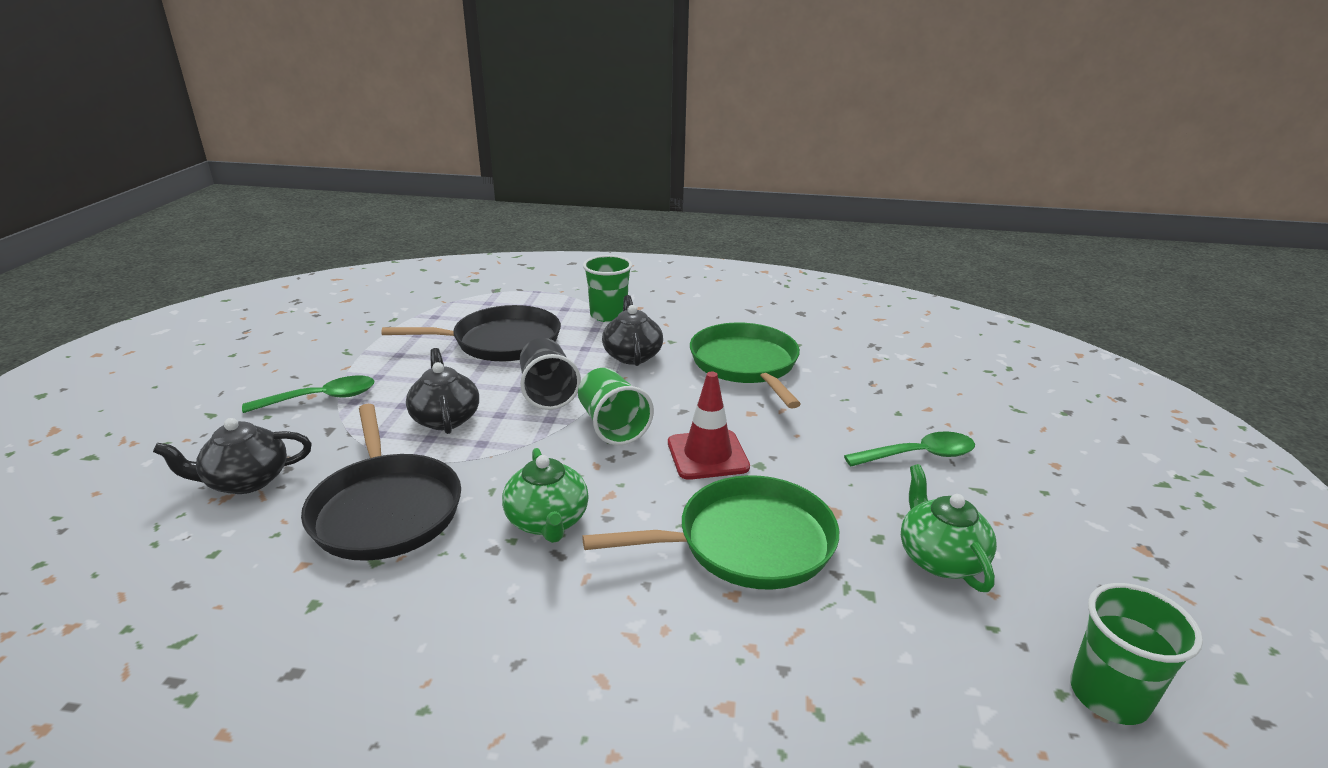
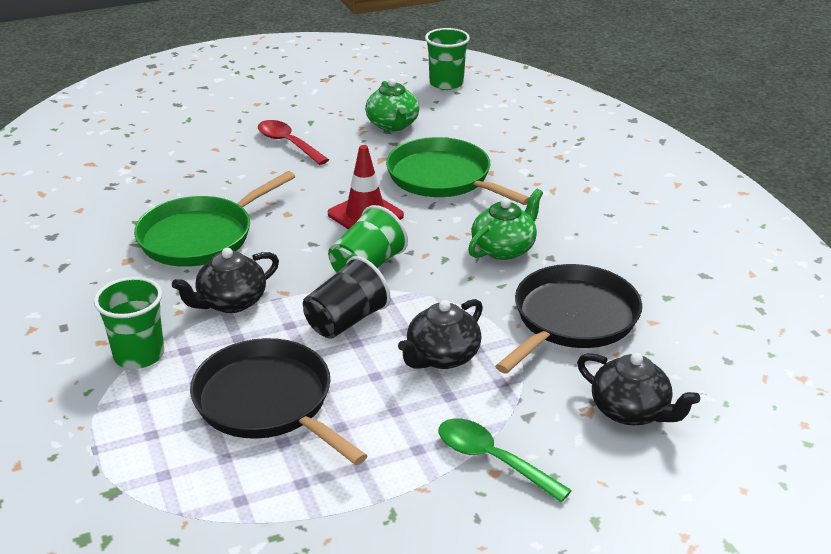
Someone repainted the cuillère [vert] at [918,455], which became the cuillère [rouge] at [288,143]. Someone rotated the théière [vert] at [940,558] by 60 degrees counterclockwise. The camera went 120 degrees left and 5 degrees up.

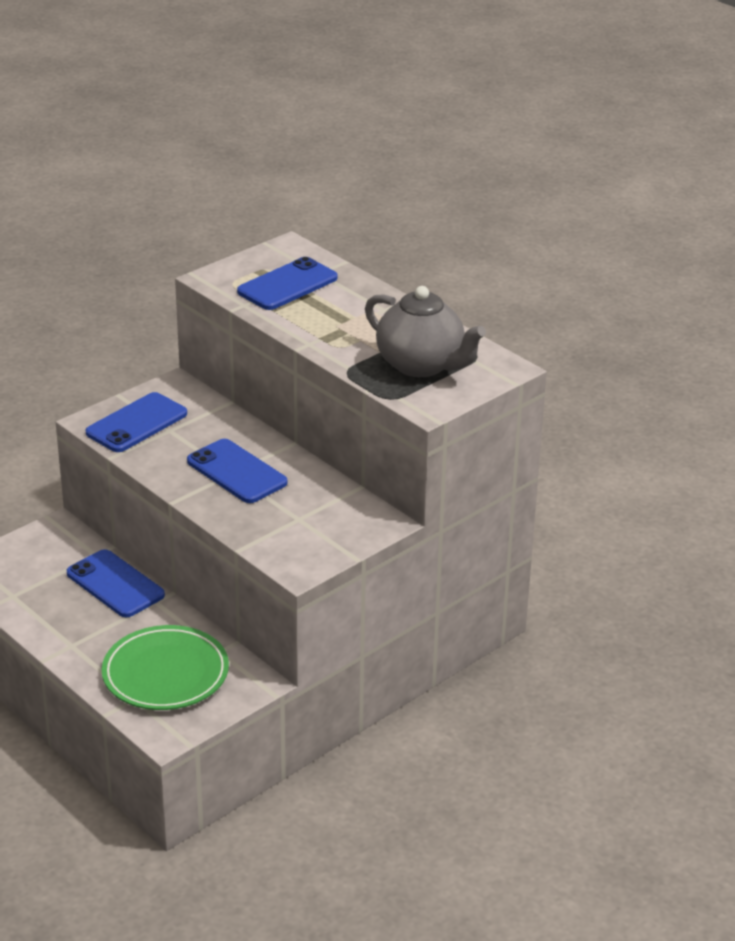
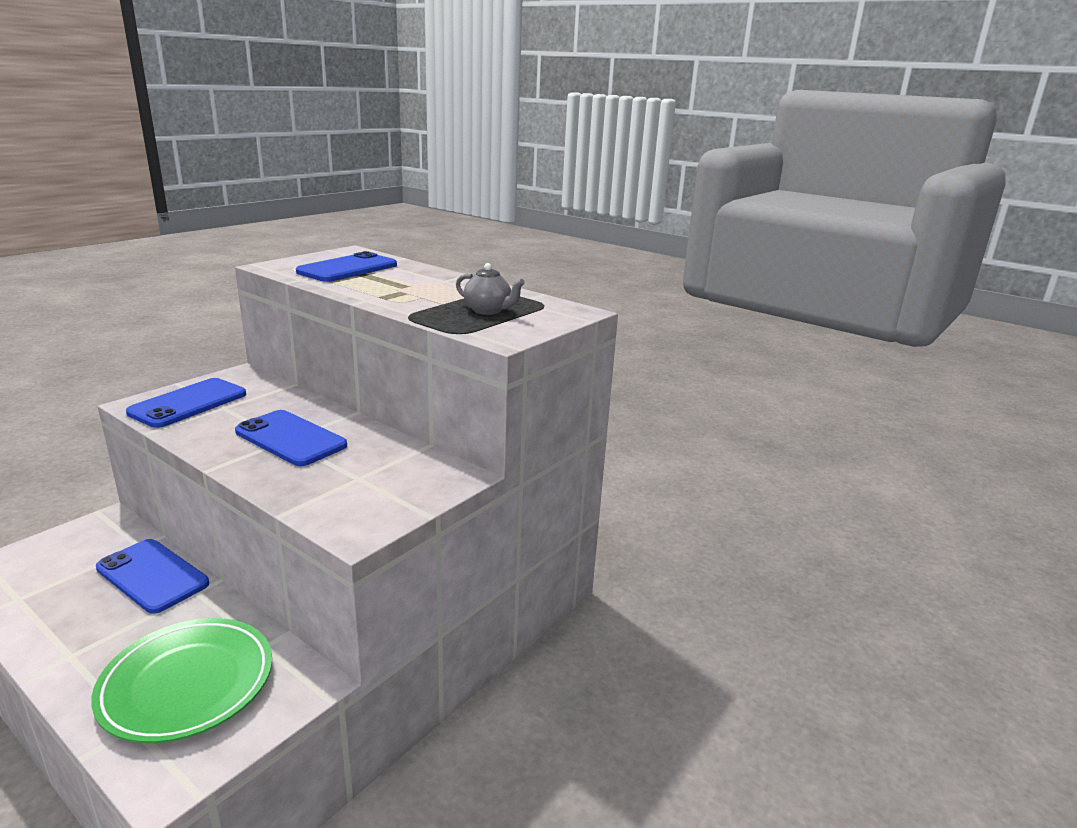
Someone scaled the théière [gris] at [421,365] by 0.51. The camera went 10 degrees left and 10 degrees down.

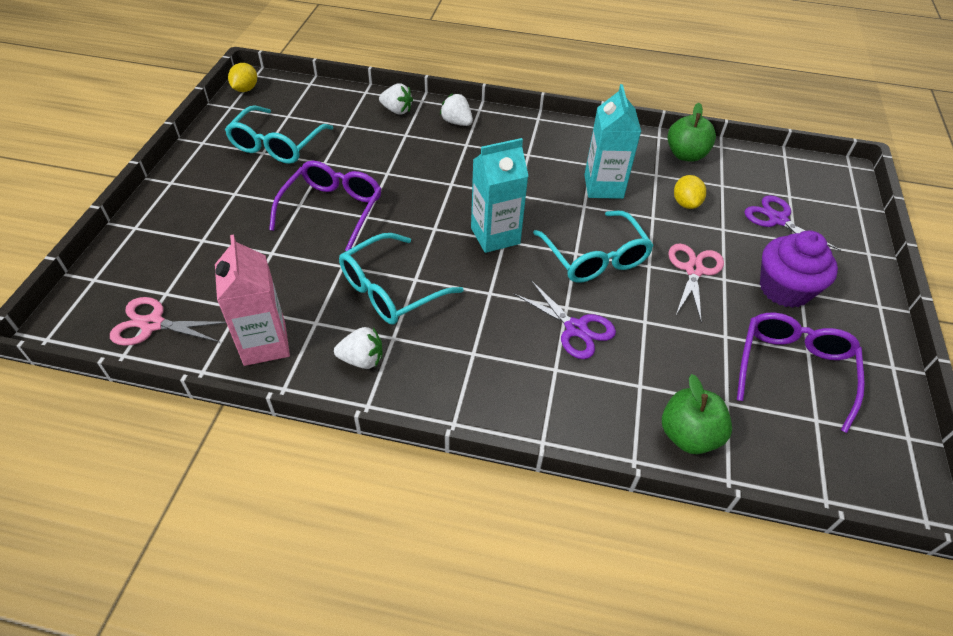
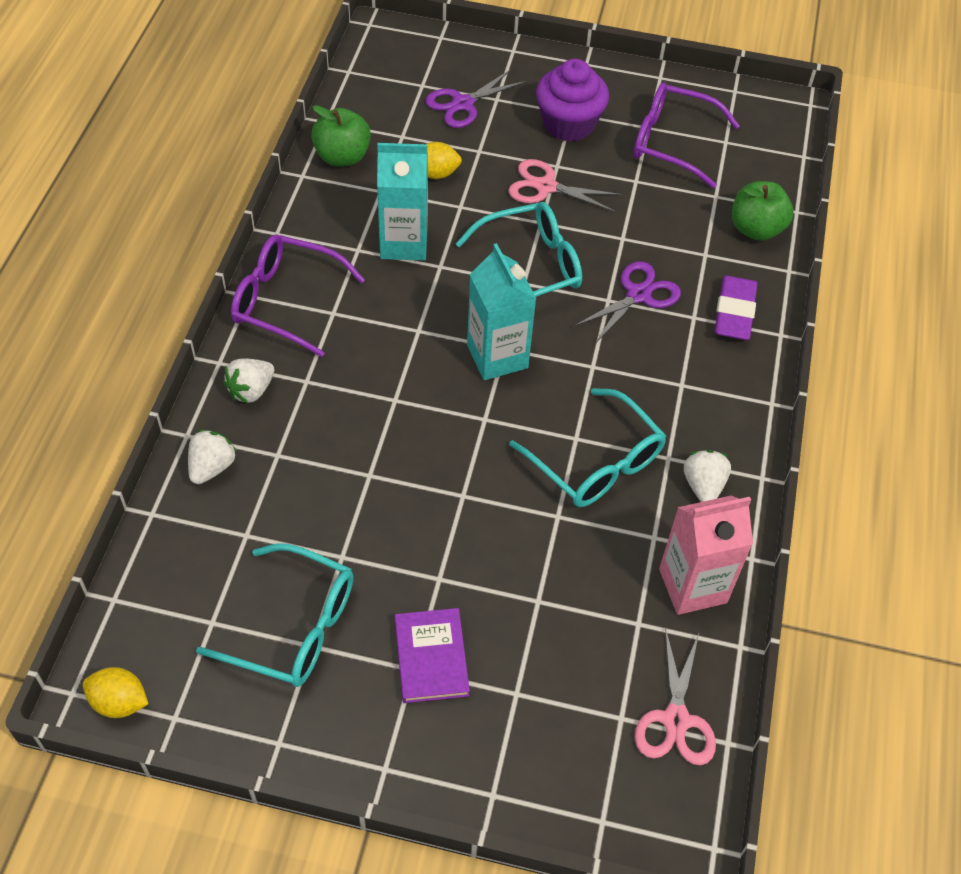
Someone carried the lunettes [violet] from [332,210] to [286,301]. Someone put down the livre [violet] at [431,657]. Someone put down the gomme [violet] at [734,313]. The camera went 90 degrees left and 5 degrees up.

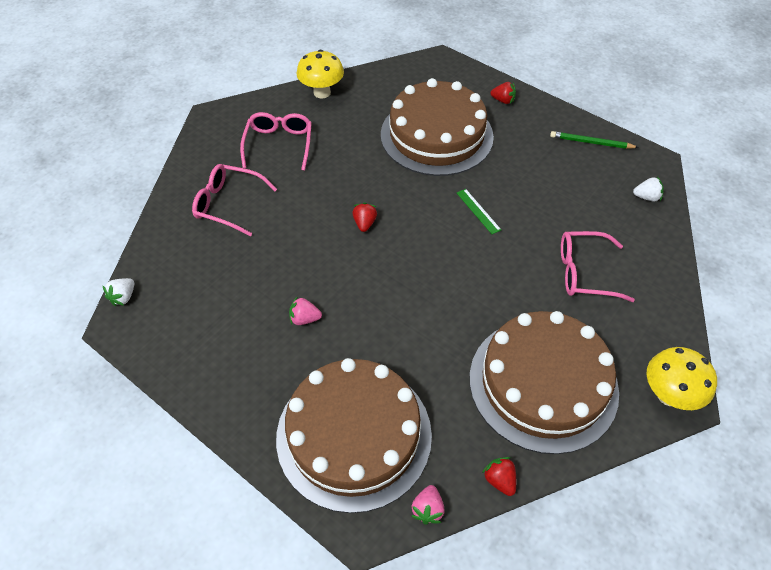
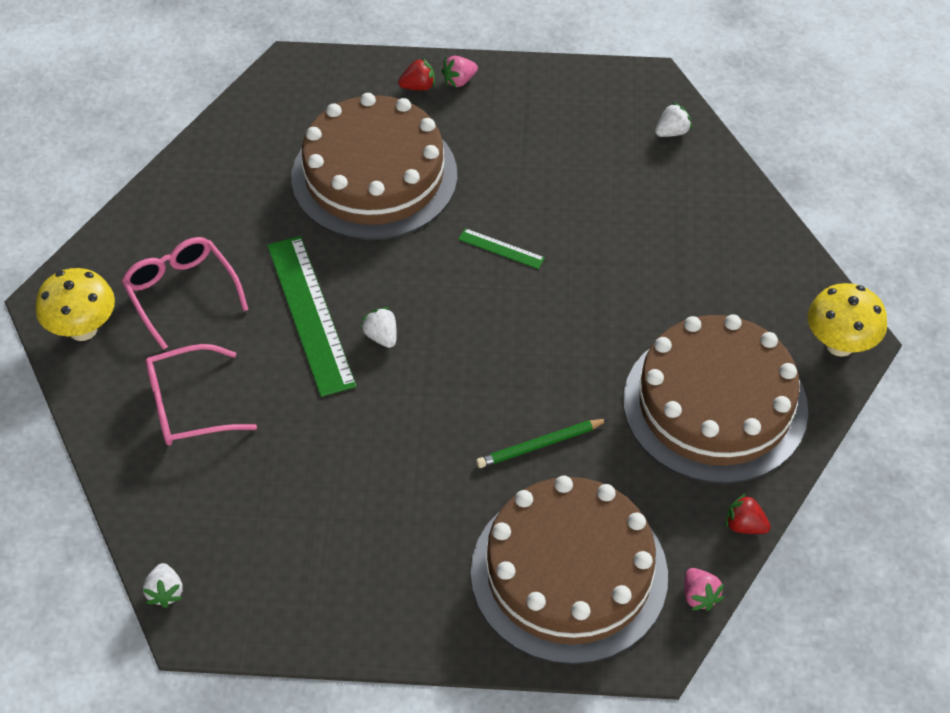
Someone carried the fraise [rose] from [304,319] to [459,81]. Someone carried the champignon [jaune] from [322,92] to [83,329]. Someone repainted the fraise [rouge] at [364,223], which became the fraise [blanc] at [381,336]. Someone carried the crayon [vert] from [591,142] to [540,445]. Someone took away the lunettes [rose] at [584,272]. Someone put down the règle [vert] at [310,314]. The camera went 35 degrees left and 0 degrees up.

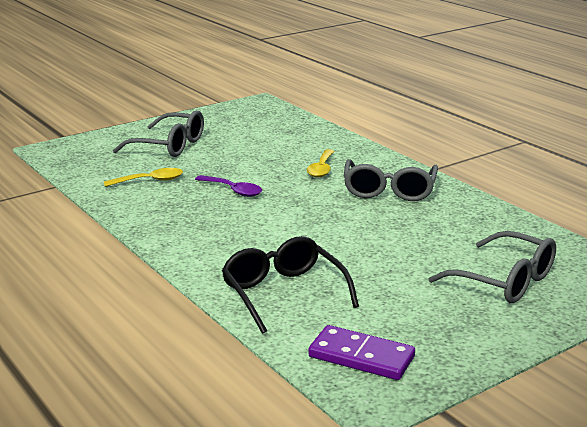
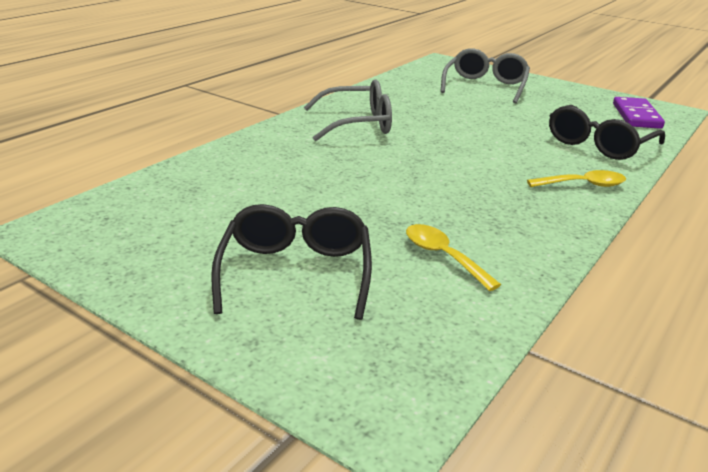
Someone repainted the lunettes [gris] at [169,146], which became the lunettes [noir] at [296,273]. Someone took away the cuillère [violet] at [233,190]. Someone carried the cuillère [jaune] from [321,169] to [583,185]. The camera went 110 degrees left and 5 degrees up.

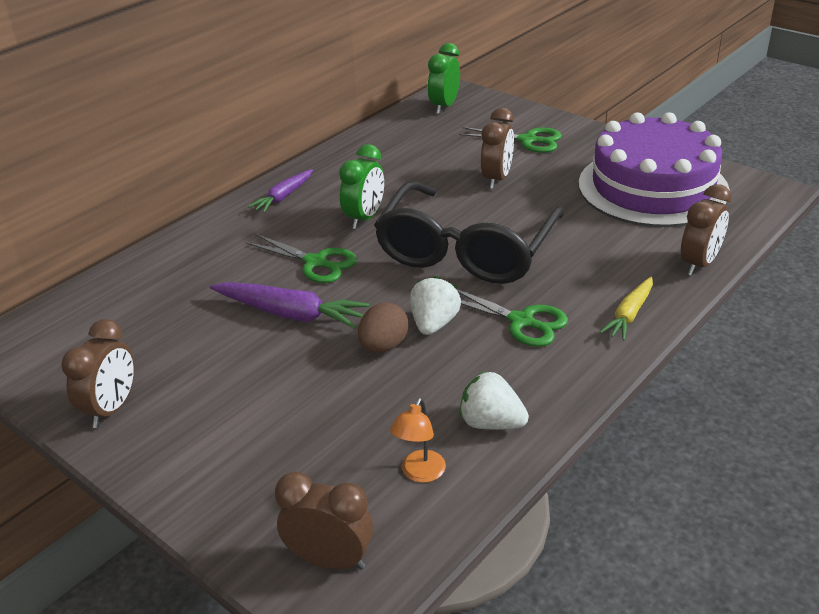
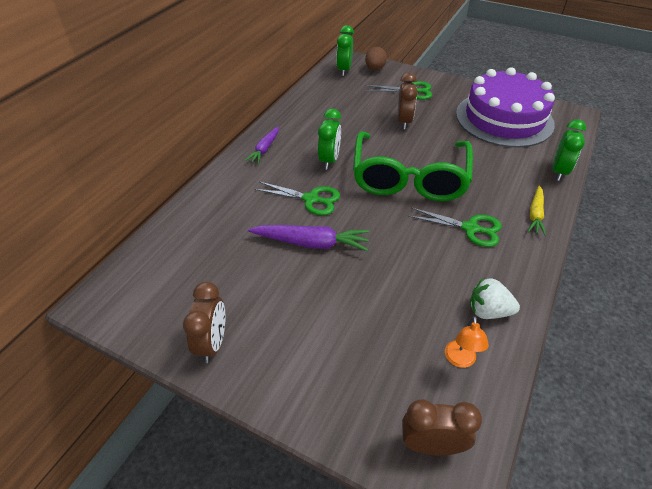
Someone carried the œuf [marron] from [383,346] to [375,69]. Someone repainted the lunettes [noir] at [466,250], which became the lunettes [vert] at [409,178]. Someone took away the fraise [blanc] at [434,324]. Someone repainted the réveil [marron] at [699,264], which became the réveil [vert] at [559,171]. The camera went 15 degrees left and 10 degrees up.

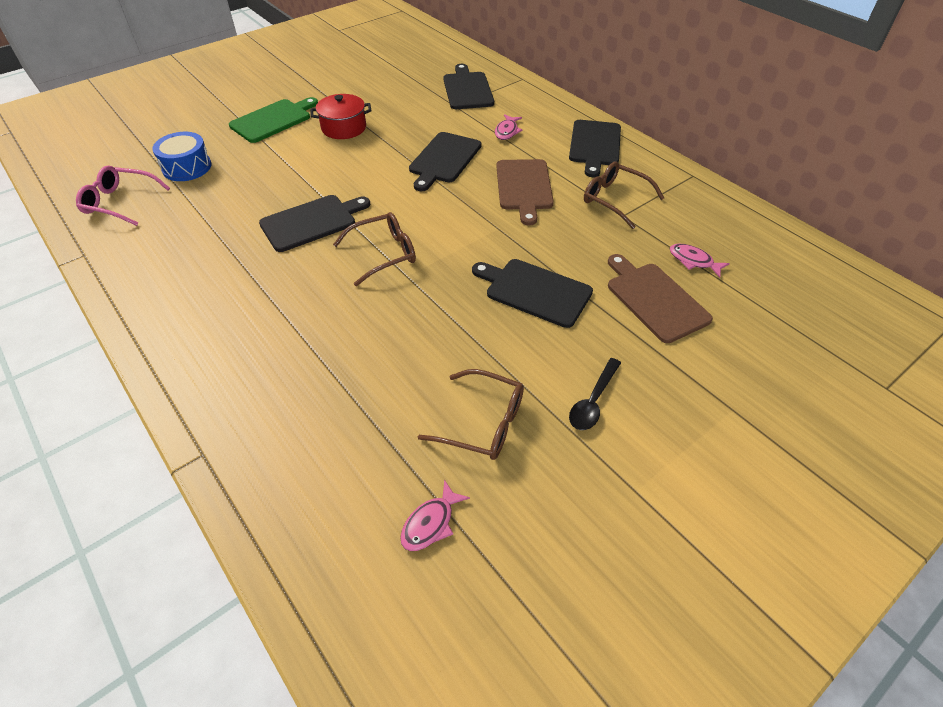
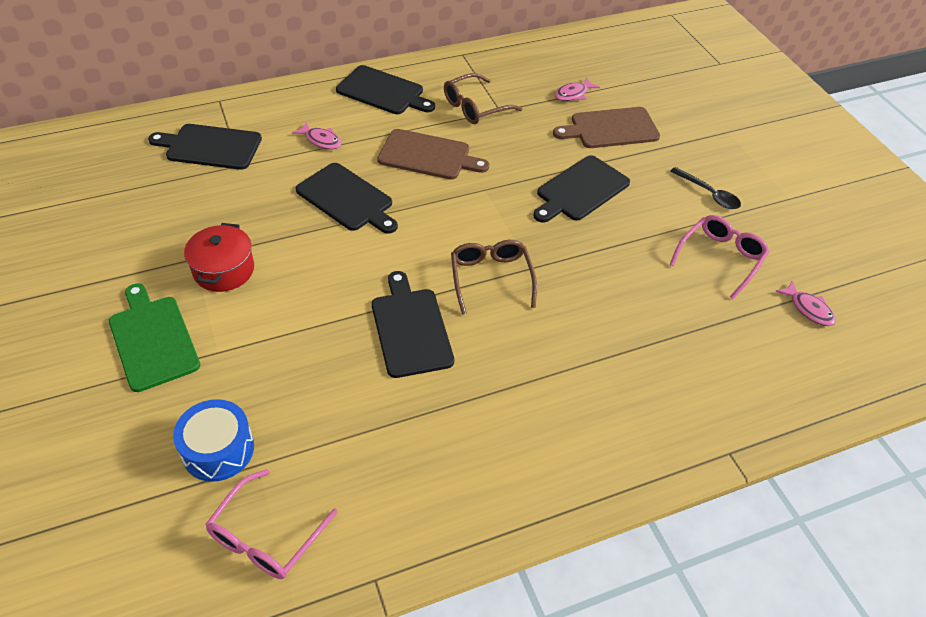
Someone repainted the lunettes [marron] at [483,423], which became the lunettes [rose] at [720,258]. The camera went 75 degrees left and 0 degrees up.

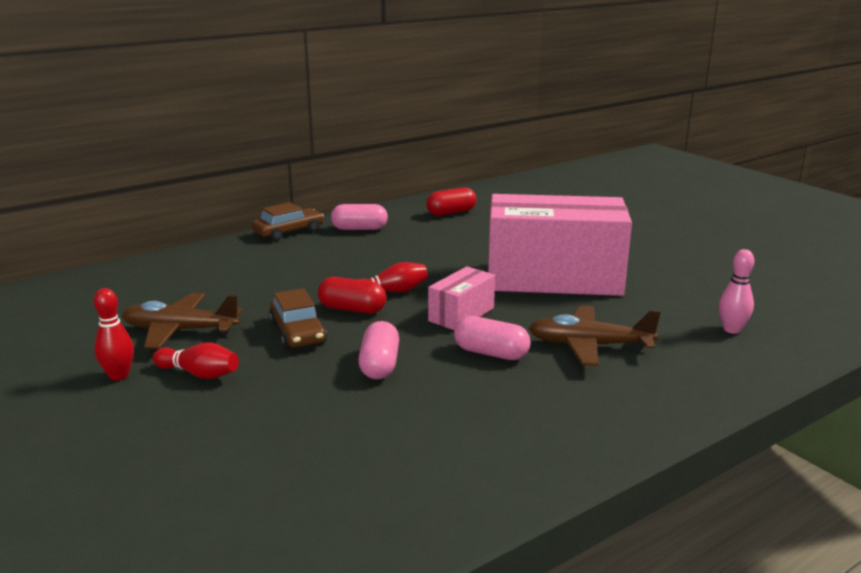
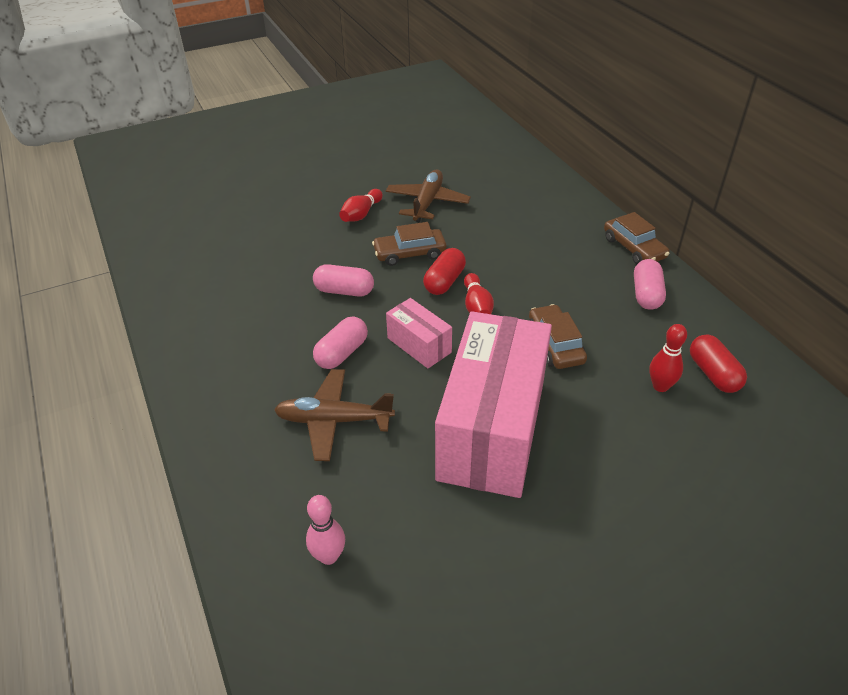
Someone carried the quille [rouge] from [119,376] to [660,386]. Someone rotated the avion [marron] at [589,345] by 105 degrees counterclockwise. Someone put down the voiture [marron] at [555,344]. The camera went 100 degrees right and 20 degrees up.

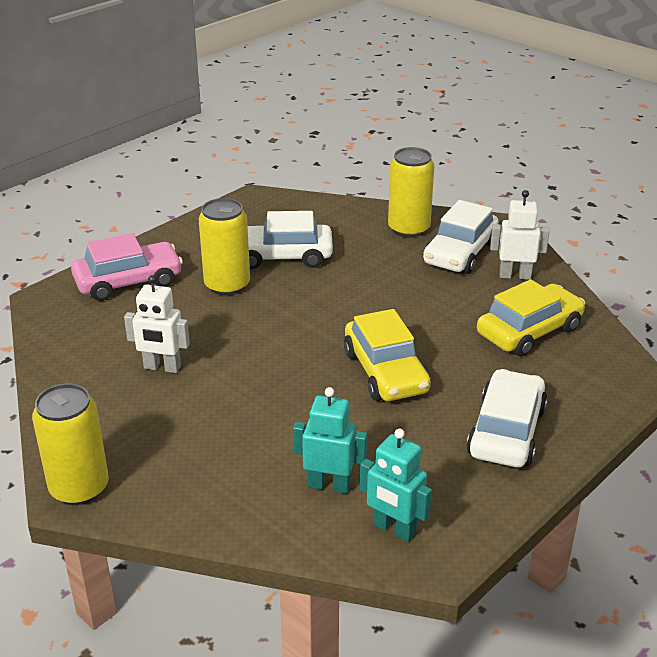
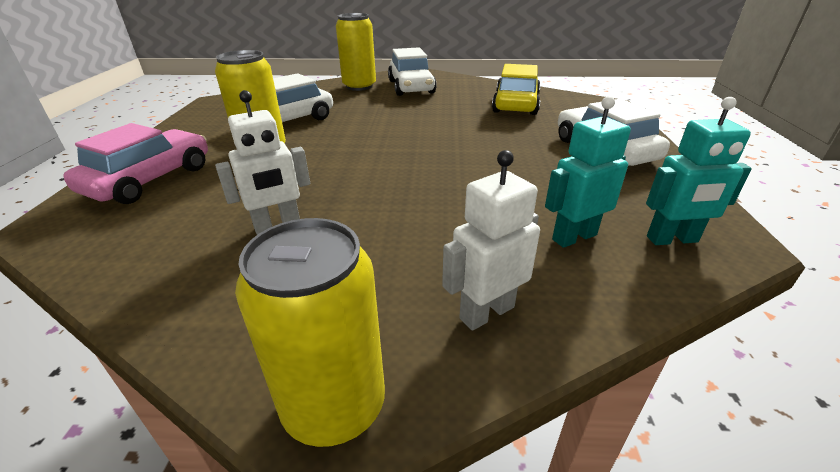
Someone took away the voiture [jaune] at [385,372]. Someone carried the robot [blanc] from [515,275] to [486,312]. The camera went 40 degrees left and 0 degrees up.

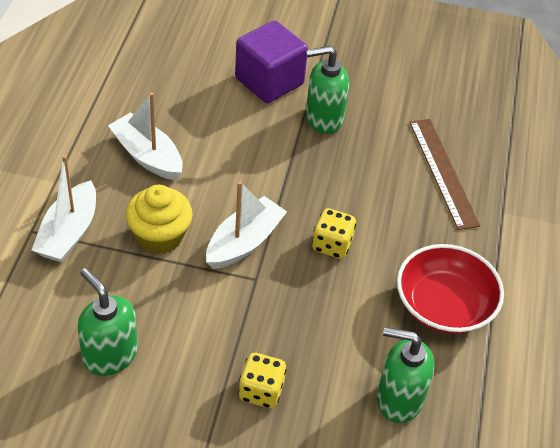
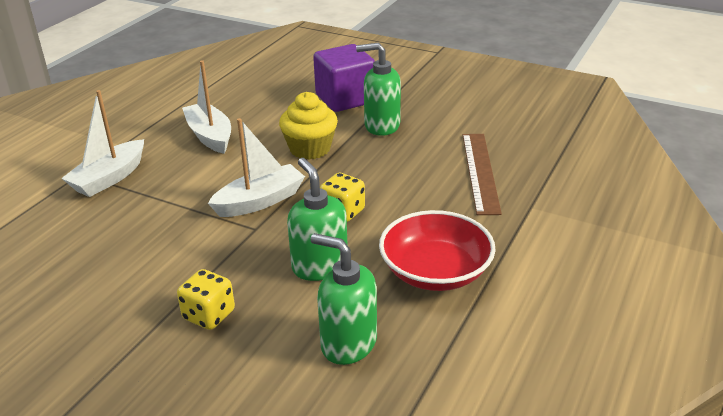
Someone carried the distributeur de savon [vert] from [110,355] to [319,266]. Someone carried the muffin [jaune] from [160,236] to [310,149]. The camera went 20 degrees right and 15 degrees down.

